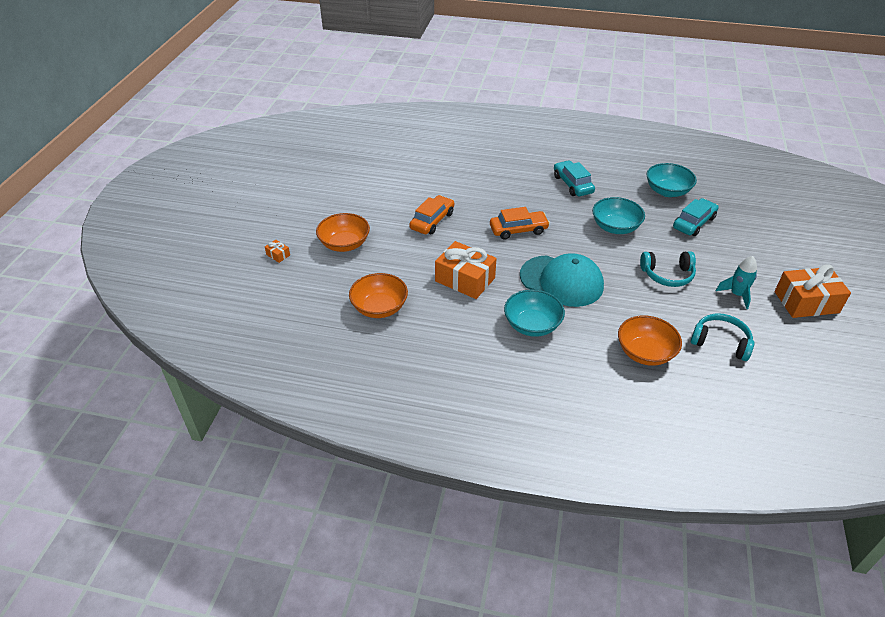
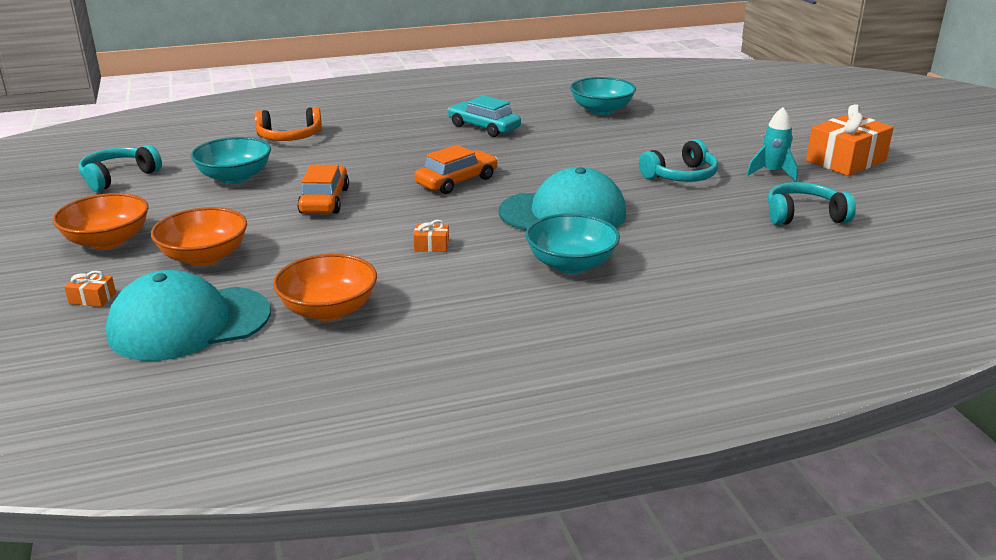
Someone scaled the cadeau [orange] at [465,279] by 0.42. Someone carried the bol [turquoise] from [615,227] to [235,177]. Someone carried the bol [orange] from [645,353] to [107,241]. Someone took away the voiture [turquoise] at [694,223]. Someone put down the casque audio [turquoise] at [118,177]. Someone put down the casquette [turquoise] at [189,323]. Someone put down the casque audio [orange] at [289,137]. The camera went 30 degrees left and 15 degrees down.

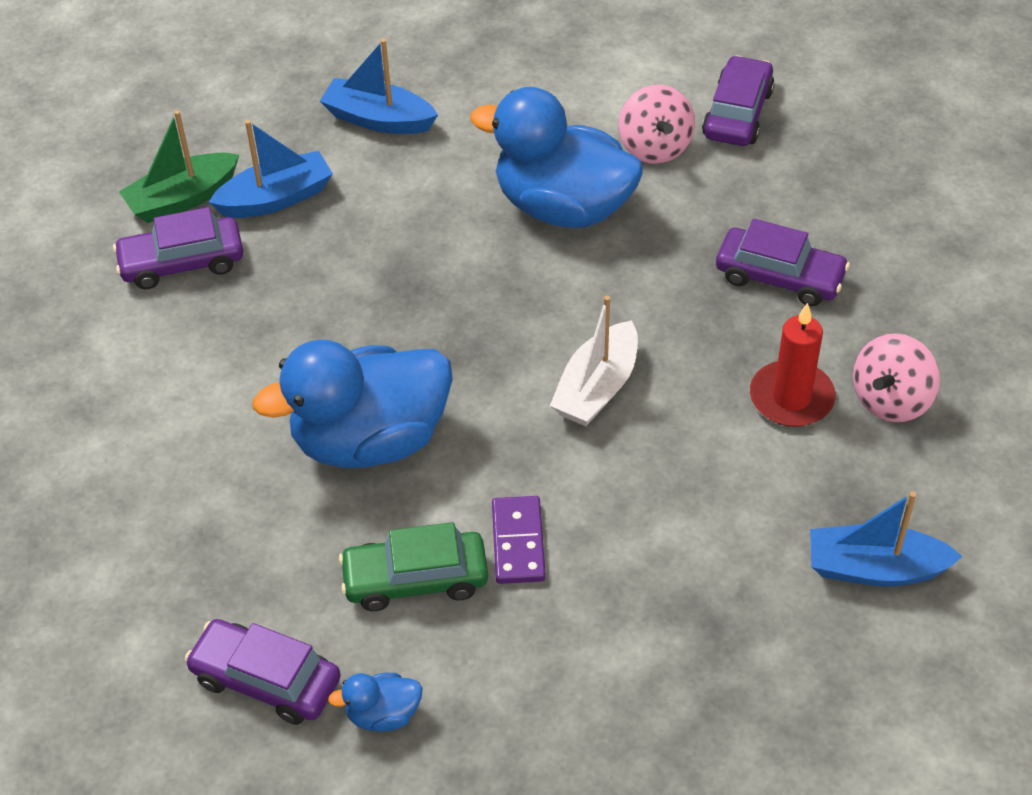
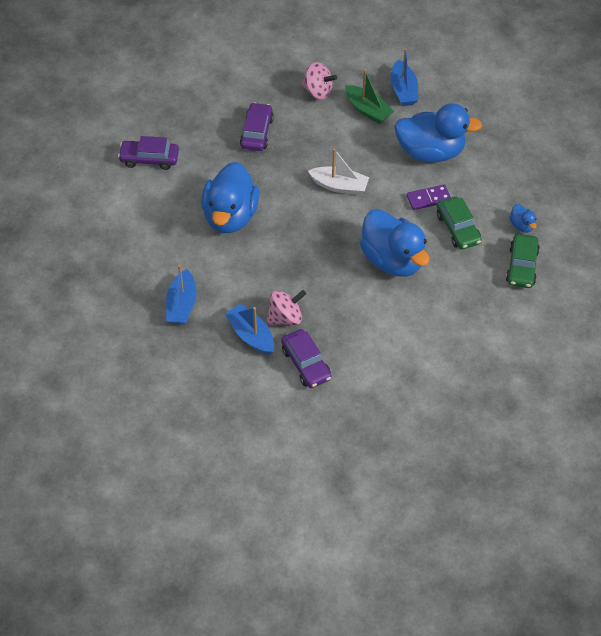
Someone carried the bateau [vert] from [182,199] to [367,110]. Someone repainted the voiture [violet] at [266,680], which became the voiture [vert] at [521,266]. Someone carried the toupie [rose] from [655,147] to [285,317]. Someone took away the bougie [rouge] at [791,398]. Someone put down the canard [bleu] at [430,152]. The camera went 105 degrees left and 5 degrees up.

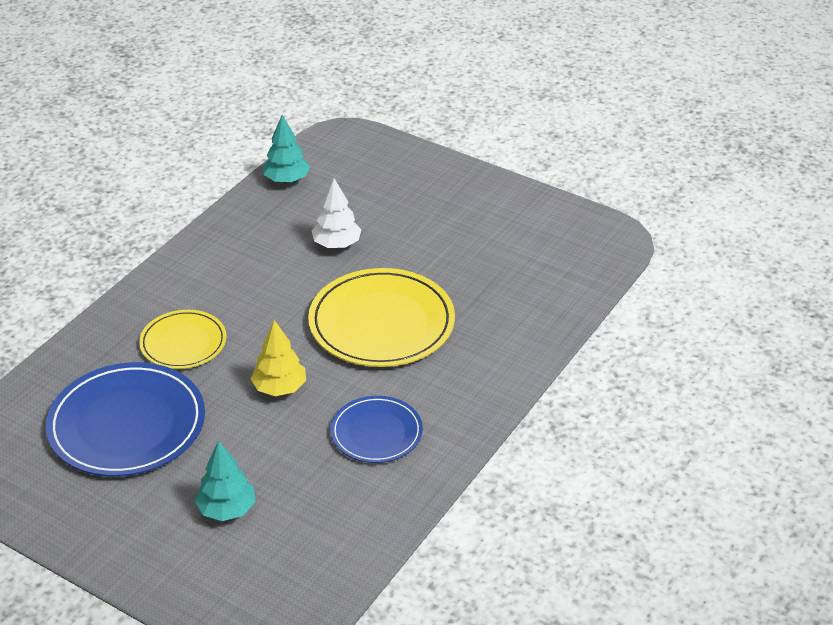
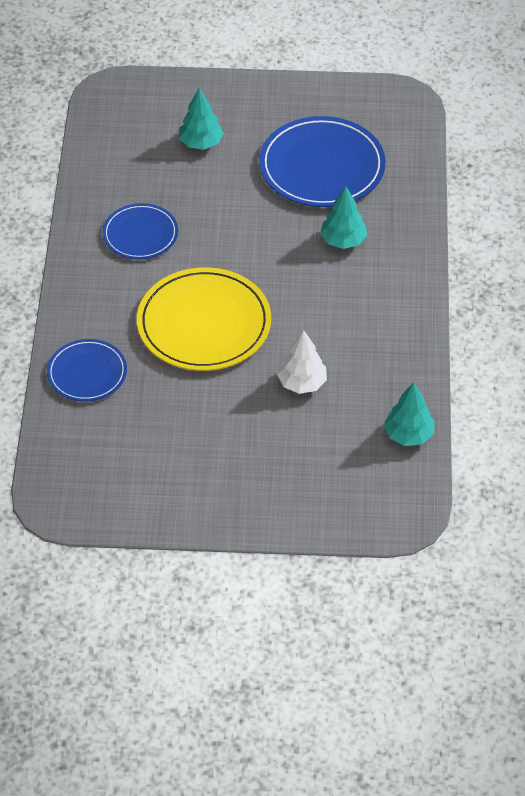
Someone swapped the assiette [jaune] at [183,343] for the arbre [turquoise] at [343,240]. Someone took away the arbre [jaune] at [280,388]. Someone put down the assiette [bleu] at [87,373]. The camera went 150 degrees right and 10 degrees up.

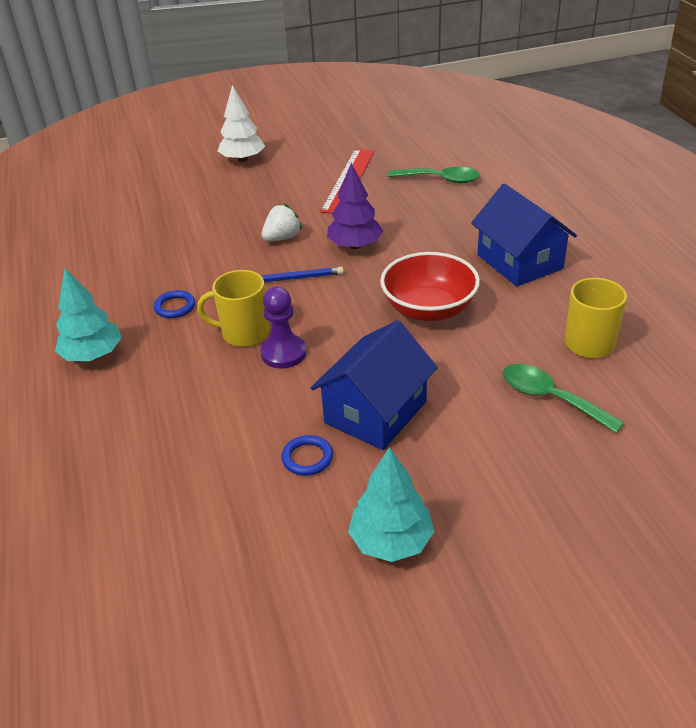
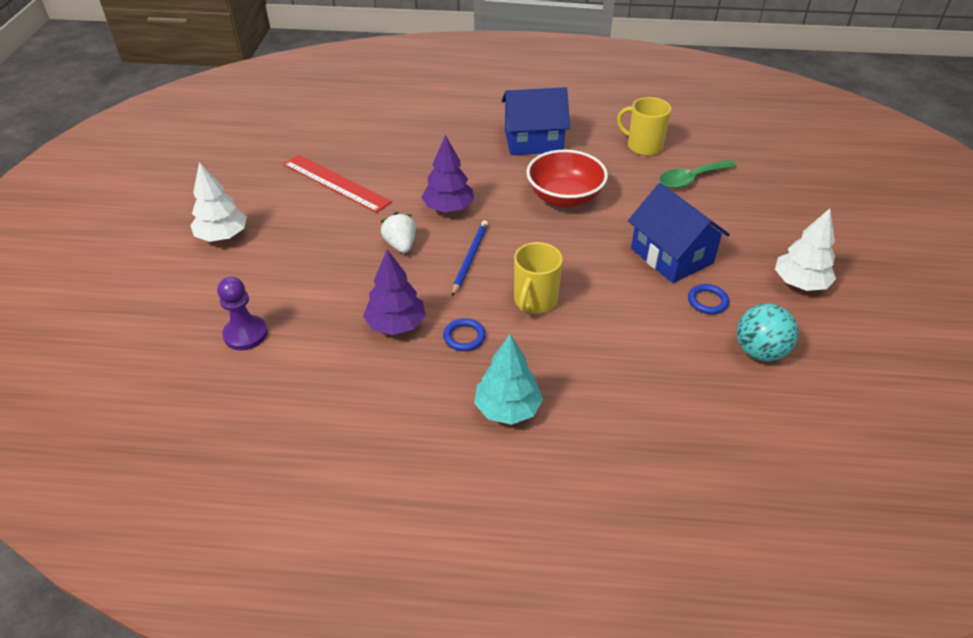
Someone carried the pion [violet] from [283,353] to [245,334]. Someone repainted the arbre [turquoise] at [391,541], which became the arbre [blanc] at [799,283]. Someone took away the cuillère [vert] at [440,179]. Someone put down the arbre [violet] at [396,325]. Someone put down the balle [turquoise] at [759,352]. The camera went 70 degrees left and 5 degrees up.

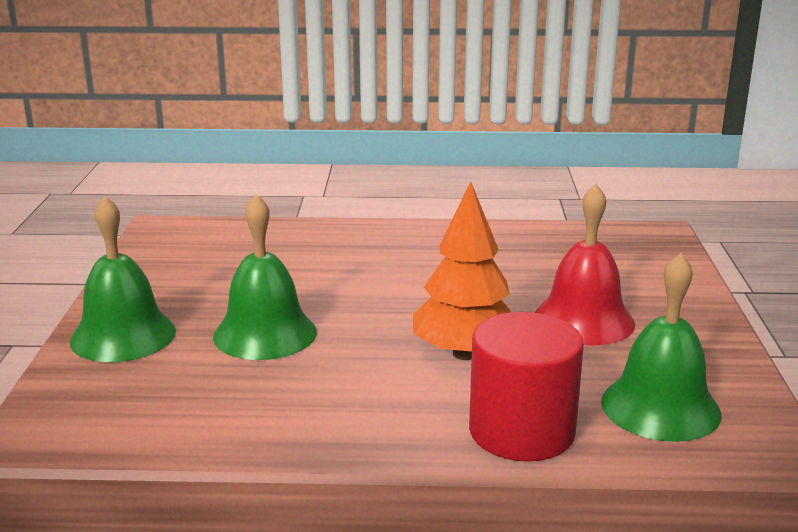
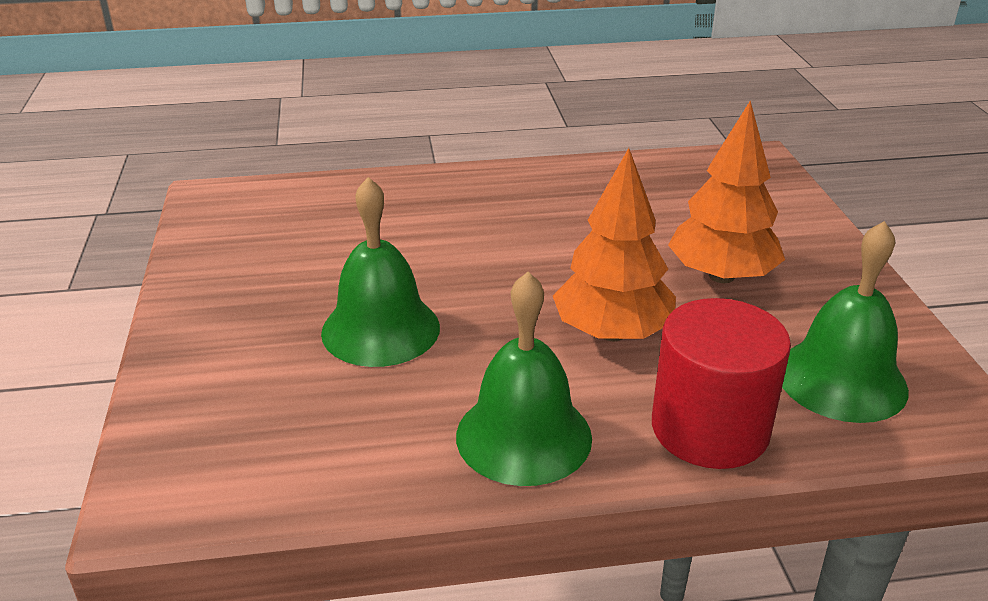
Someone carried the cloche [vert] from [123,335] to [523,436]. Someone swapped the cloche [rouge] at [583,320] for the arbre [orange] at [721,276]. The camera went 10 degrees left and 10 degrees up.

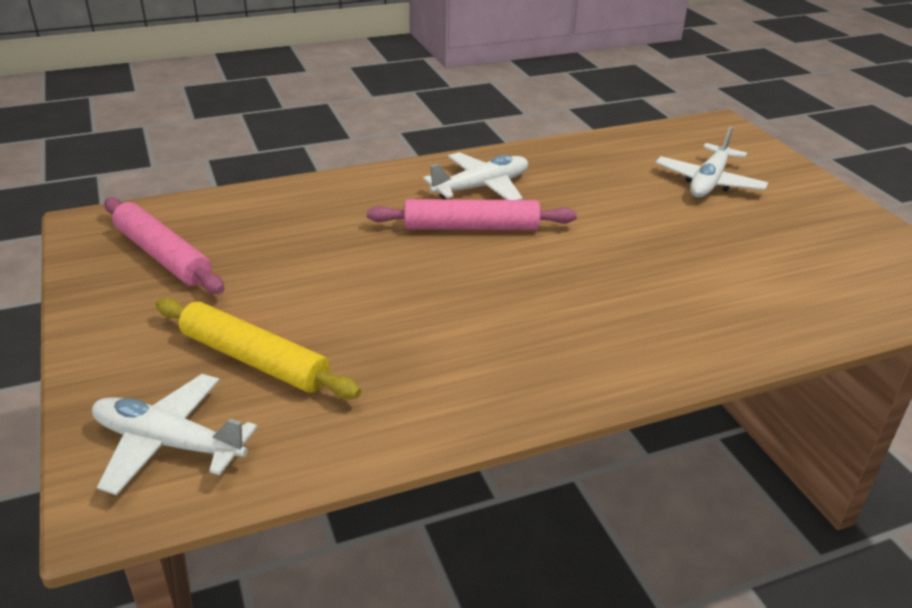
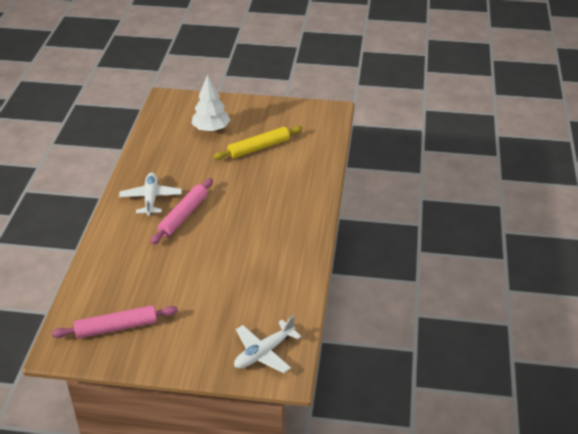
Someone carried the rouleau à pâtisserie [jaune] from [254,359] to [258,148]. Someone swapped the avion [blanc] at [709,182] for the arbre [blanc] at [211,129]. The camera went 60 degrees left and 5 degrees up.

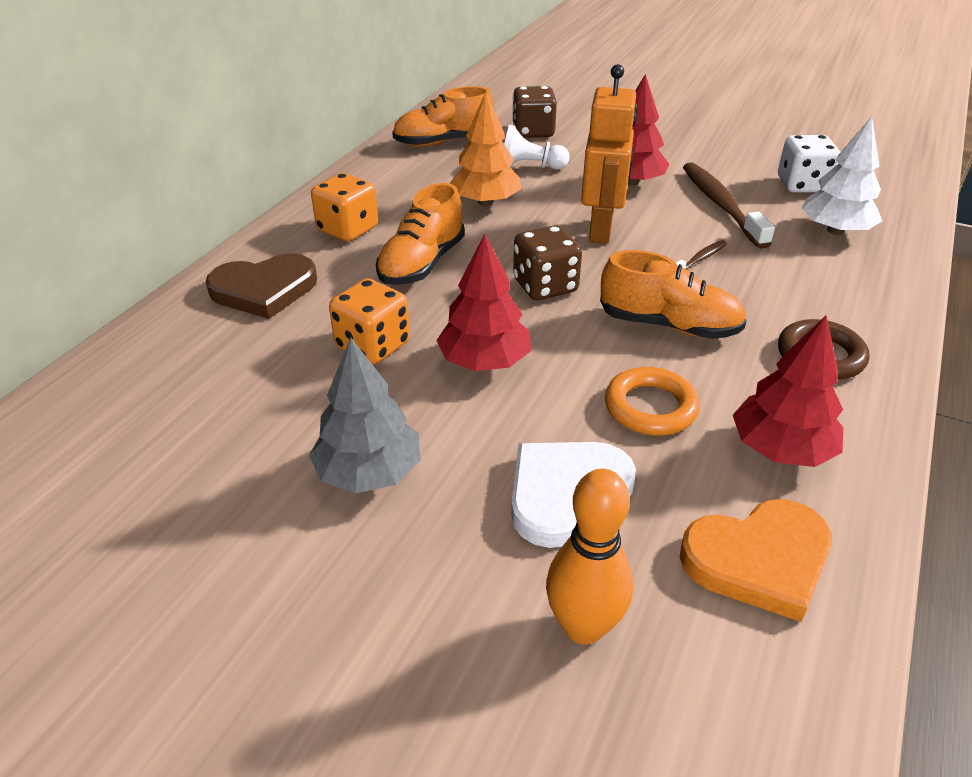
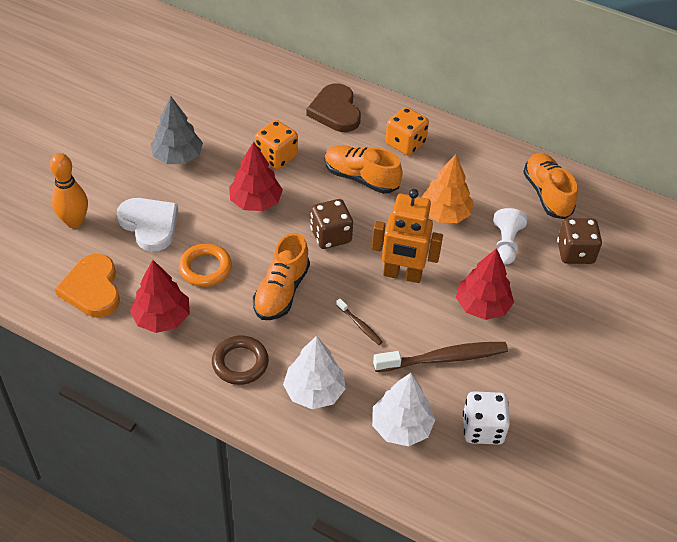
Someone put down the arbre [blanc] at [314,391]. The camera went 90 degrees right and 10 degrees up.

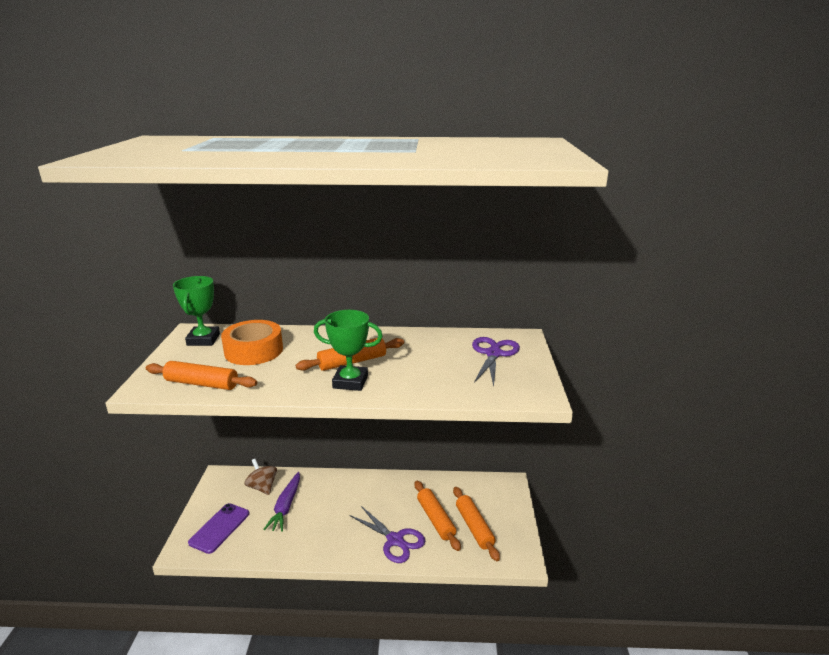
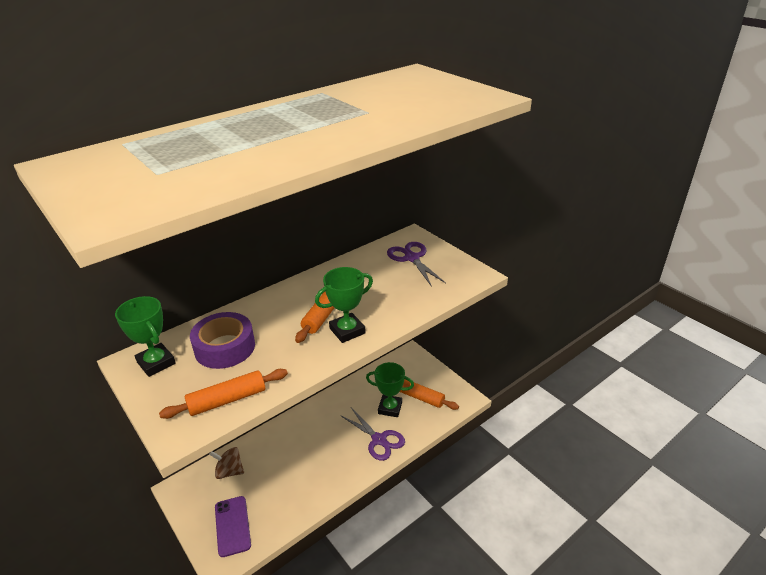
Someone repainted the ruban adhésif [orange] at [254,351], which became the ruban adhésif [violet] at [225,347]. Someone took away the carotte [violet] at [286,506]. Someone rotated the ciseaux [violet] at [395,540] by 45 degrees clockwise. Someone swapped the rouleau à pâtisserie [orange] at [435,519] for the trophée [vert] at [390,408]. The camera went 40 degrees left and 10 degrees up.

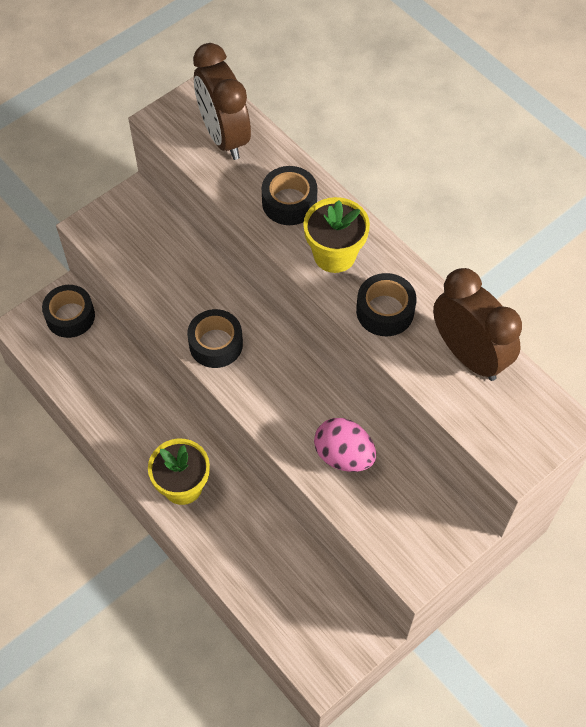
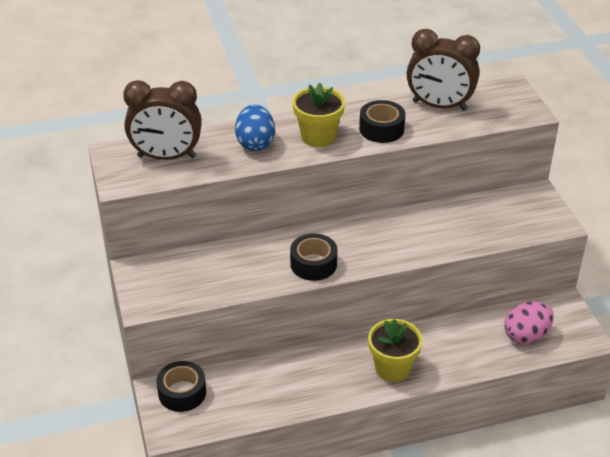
Someone swapped the ruban adhésif [noir] at [289,202] for the œuf [bleu] at [255,143]. Someone carried the œuf [rose] from [344,455] to [526,335]. Someone rotated the réveil [marron] at [469,355] by 150 degrees counterclockwise. The camera went 65 degrees left and 20 degrees down.

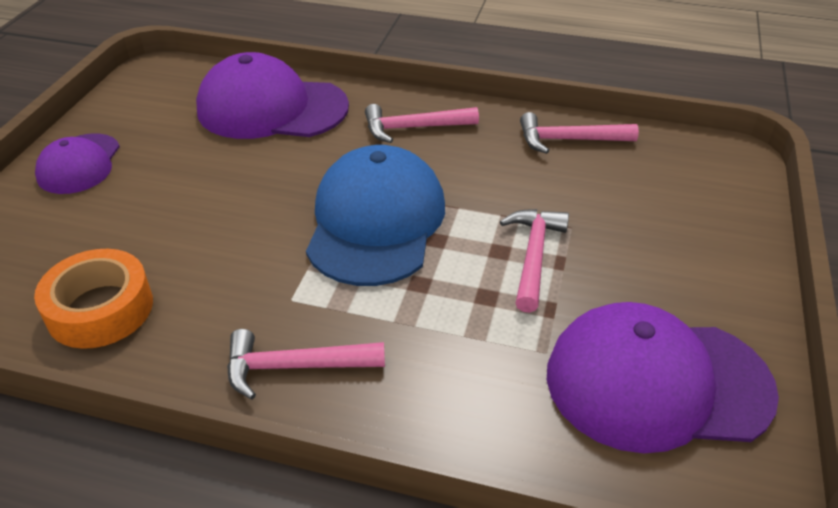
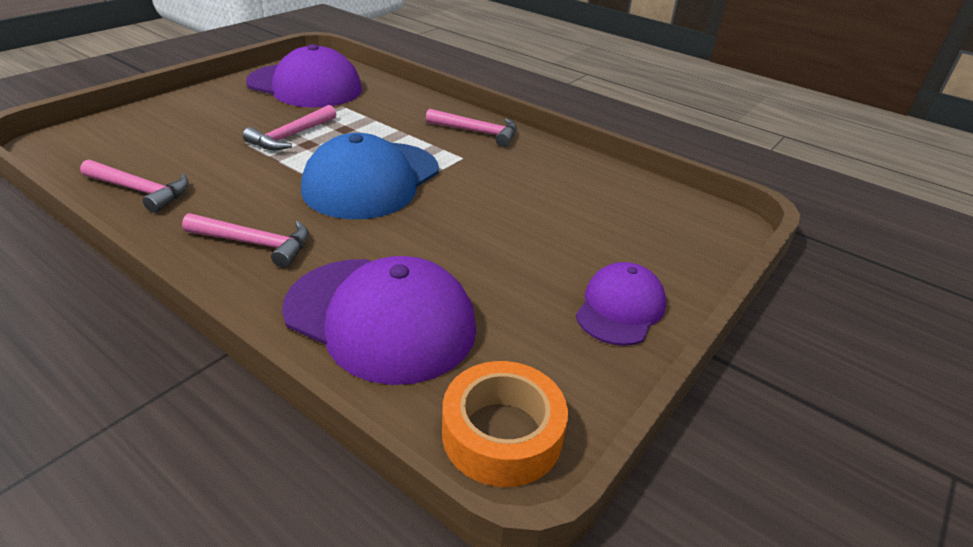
Someone carried the ruban adhésif [orange] from [100,309] to [502,434]. The camera went 160 degrees left and 5 degrees down.

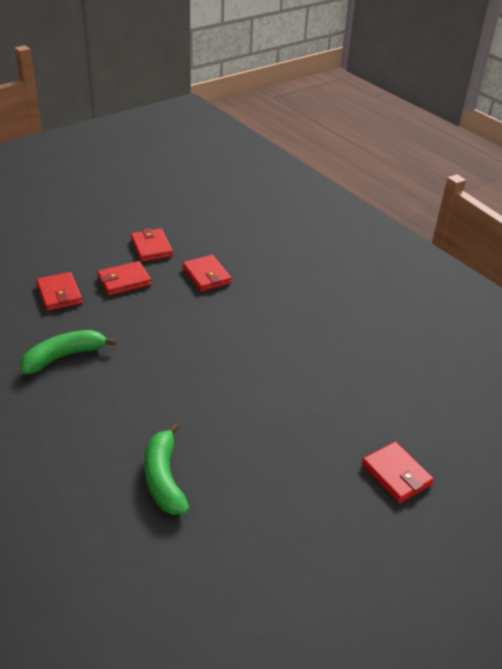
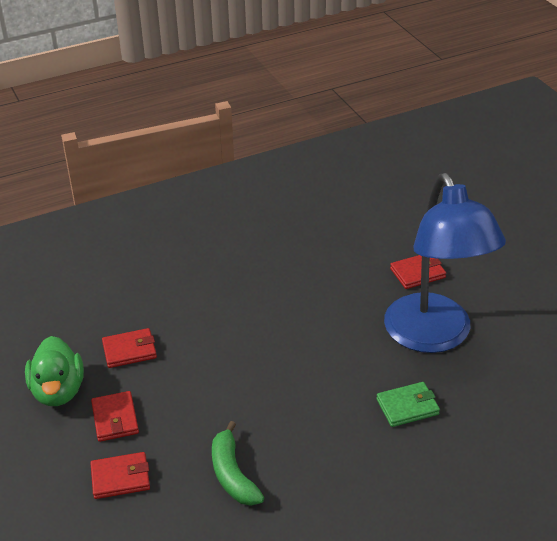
Someone swapped the portefeuille [rouge] at [151,247] for the canard [vert] at [58,391]. Someone swapped the banane [vert] at [164,478] for the portefeuille [vert] at [407,407]. Someone put down the lampe [bleu] at [434,337]. The camera went 75 degrees left and 0 degrees up.

